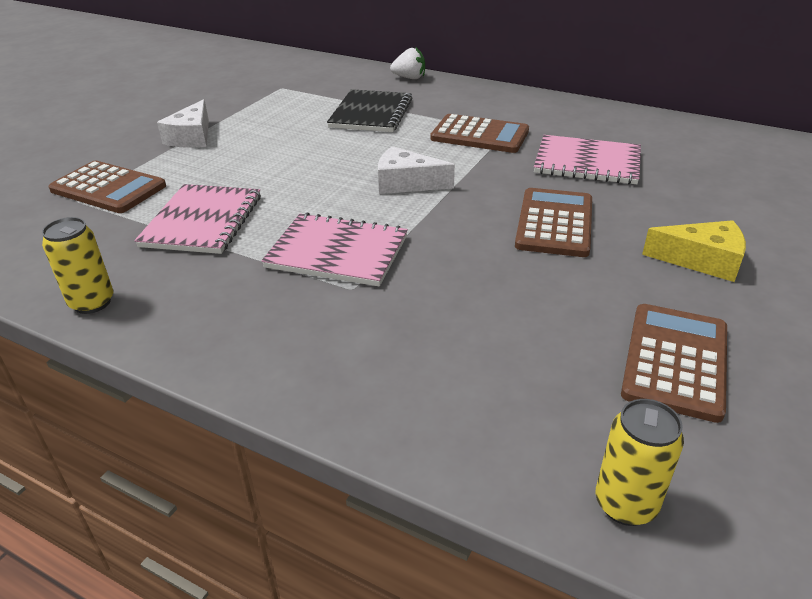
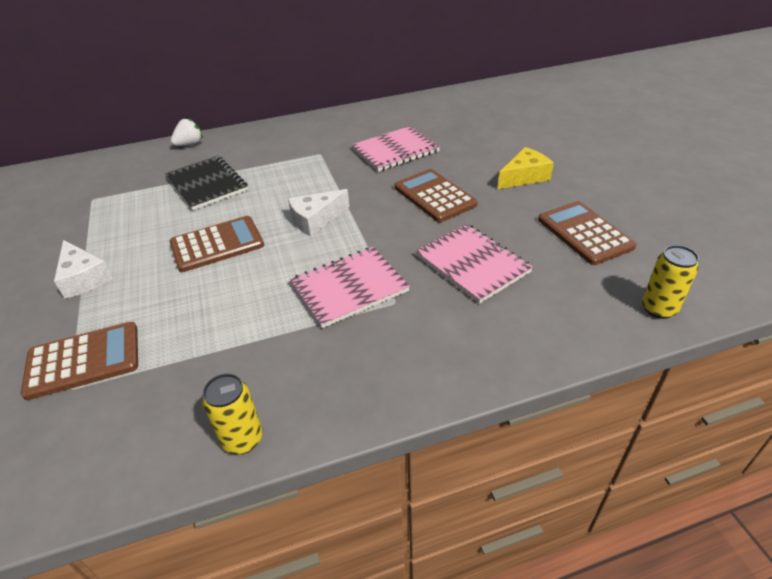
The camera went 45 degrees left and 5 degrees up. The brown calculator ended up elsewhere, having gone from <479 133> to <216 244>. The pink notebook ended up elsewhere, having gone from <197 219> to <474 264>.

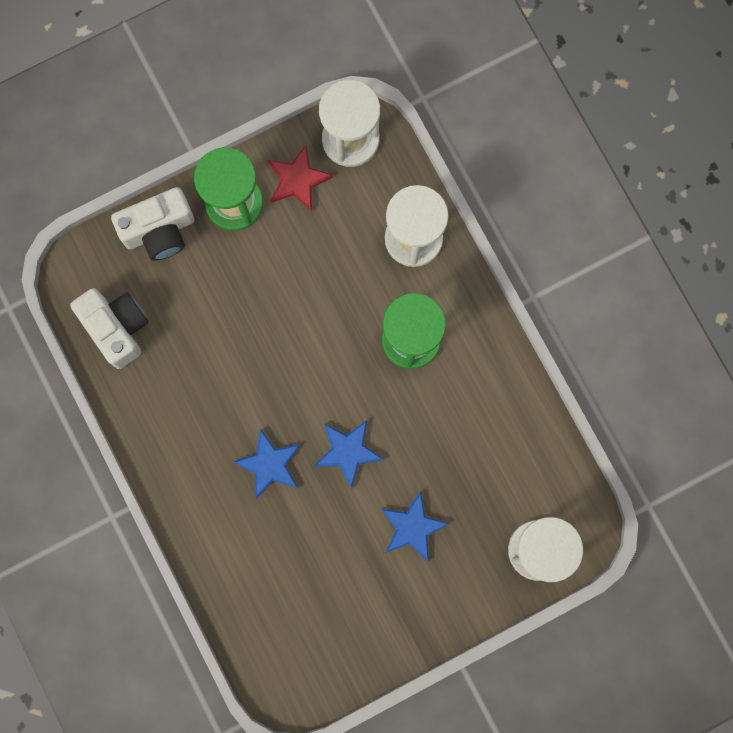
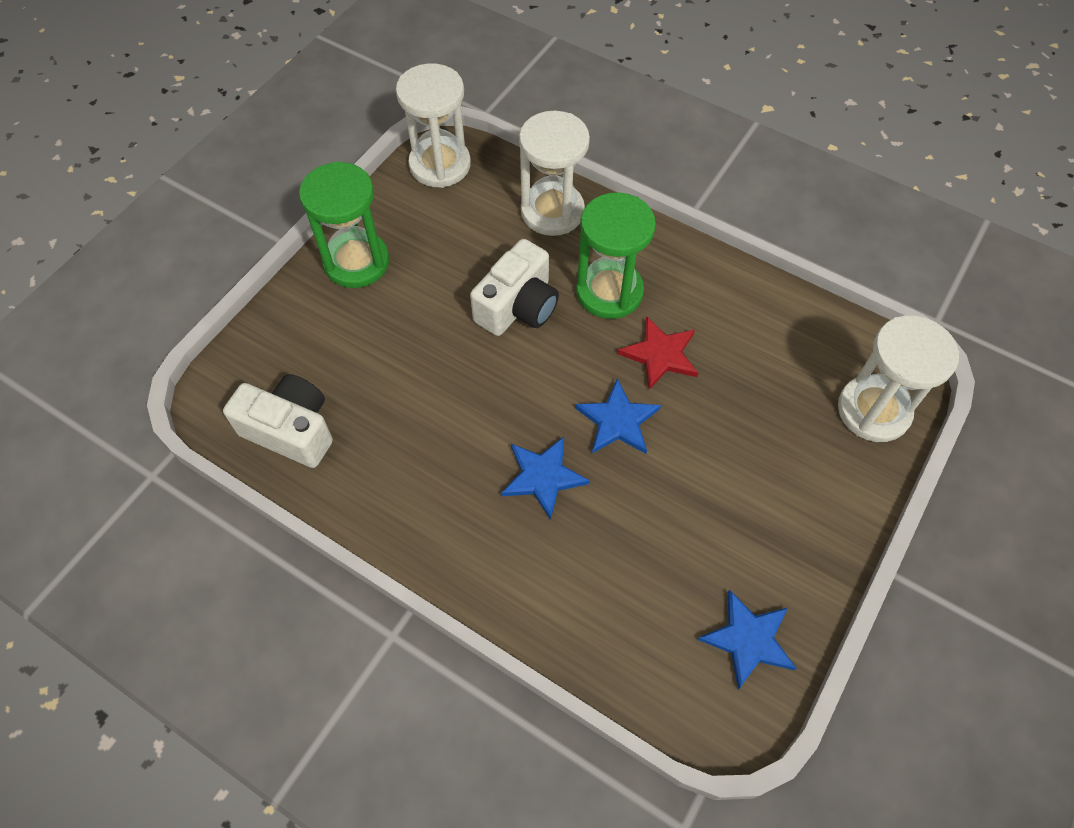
The camera went 30 degrees left and 20 degrees down. The red star ended up elsewhere, having gone from <300 178> to <657 352>. The white camera ended up elsewhere, having gone from <152 224> to <514 287>. The blue star ended up elsewhere, having gone from <415 526> to <747 639>.

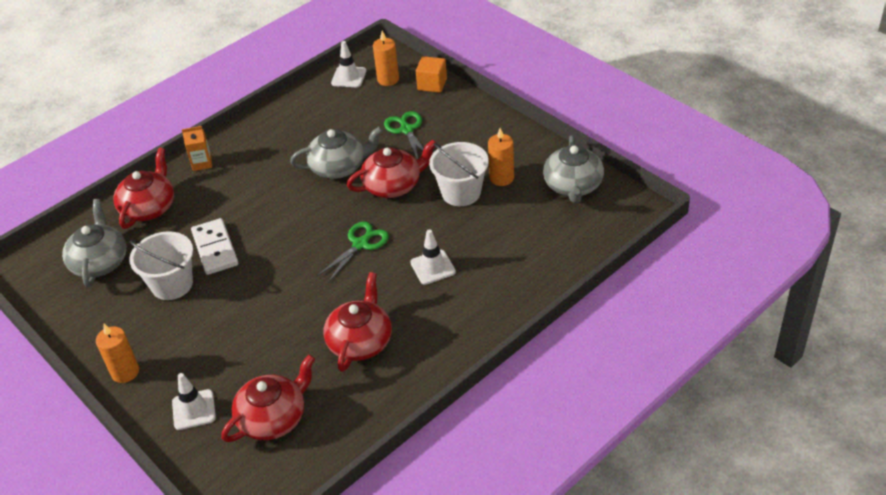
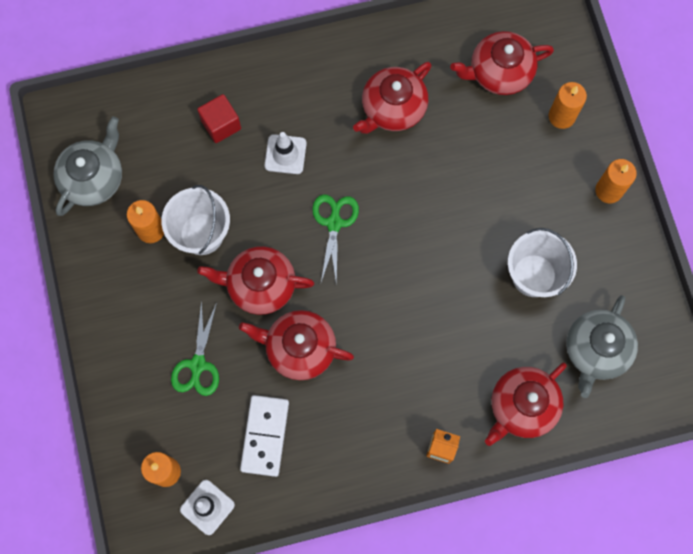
The camera went 155 degrees left and 30 degrees up. The second view lost the orange cube at <431 74>. What was the grey teapot at <336 152> turned into the red teapot at <296 345>. The white domino ended up elsewhere, having gone from <214 246> to <264 436>. The green scissors at <353 252> ended up facing another way, 120 degrees clockwise from before. Where the white traffic cone stood at <194 401>, the orange candle came to stand at <568 105>. The second view gained the red cube at <219 118>.

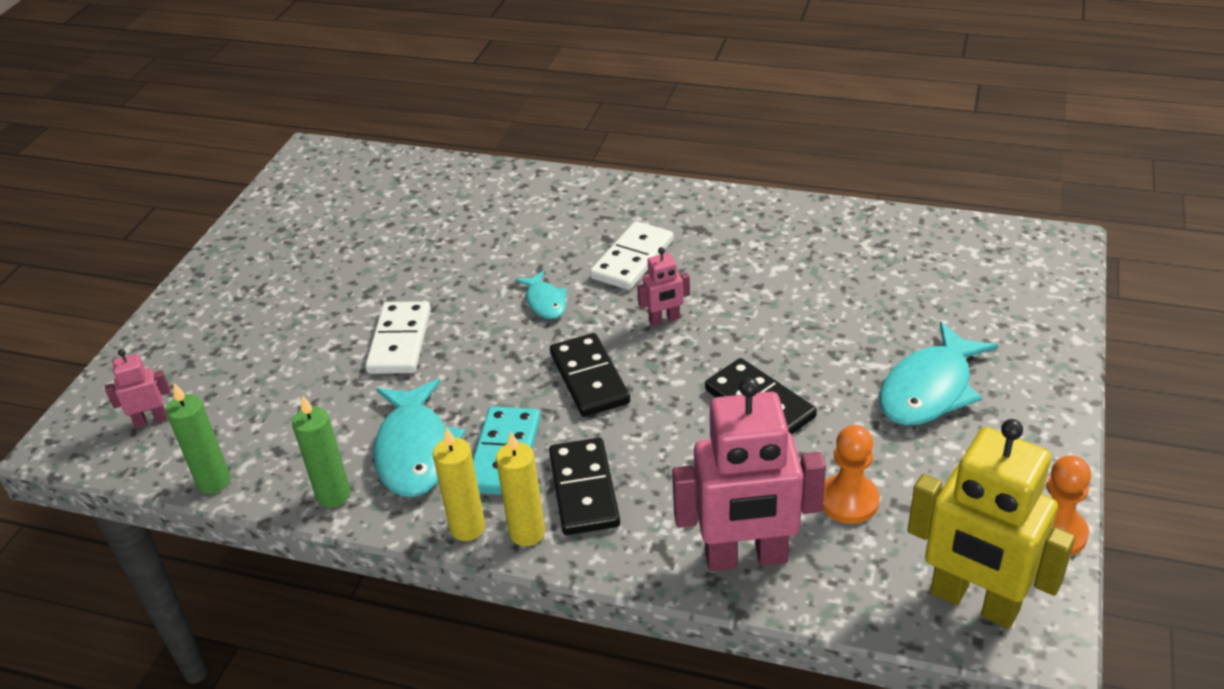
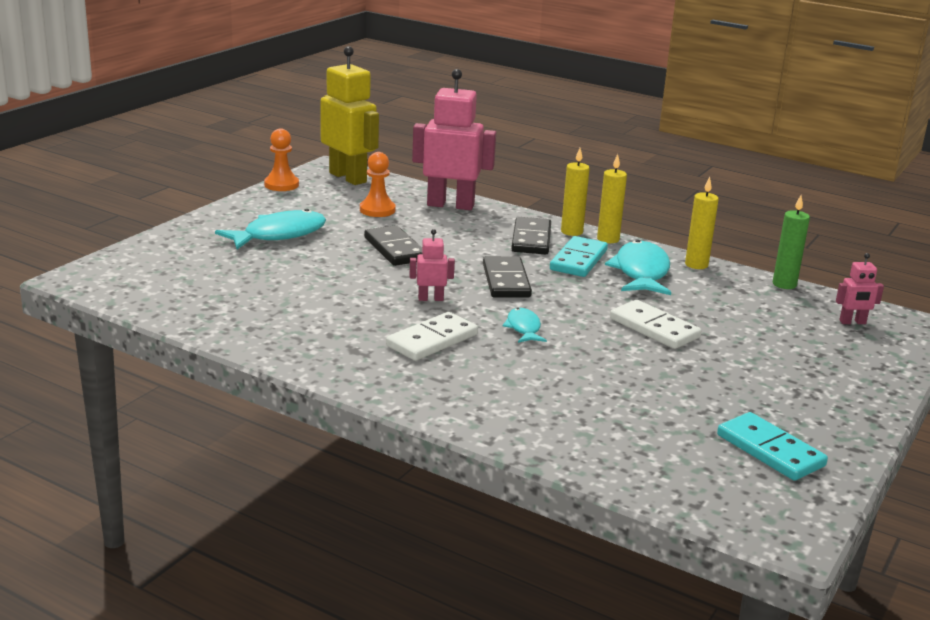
The camera went 170 degrees left and 15 degrees down. The white domino at <398 337> ended up facing another way, 60 degrees counterclockwise from before. What was the green candle at <321 451> turned into the yellow candle at <702 223>. The second view gained the turquoise domino at <772 446>.

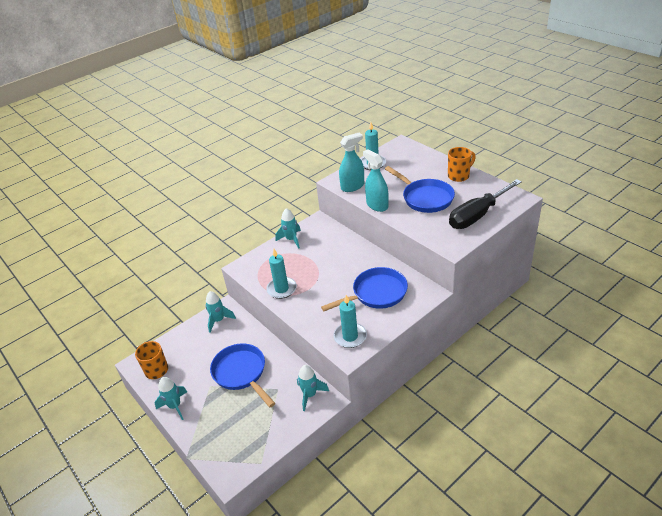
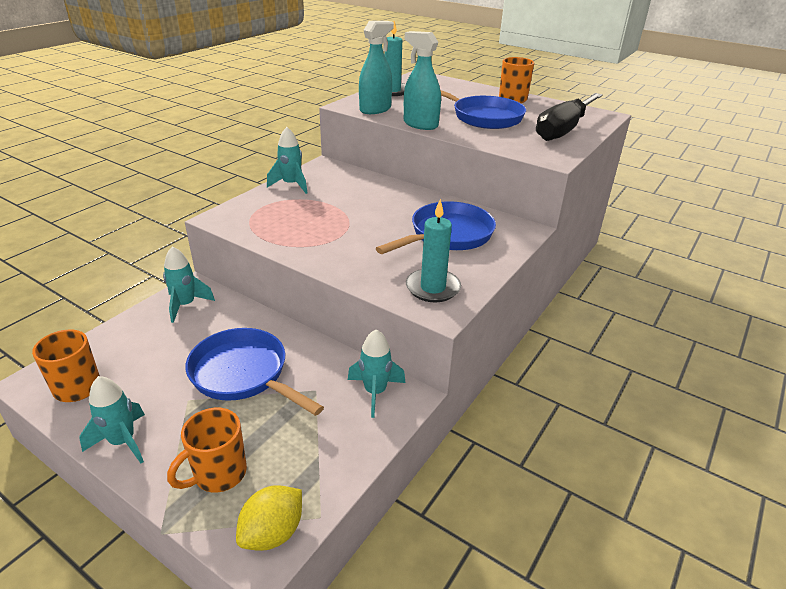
The camera went 20 degrees left and 5 degrees down. The second view lost the turquoise candle at <281 274>. The second view gained the orange mug at <207 450>. The second view gained the yellow lemon at <269 518>.

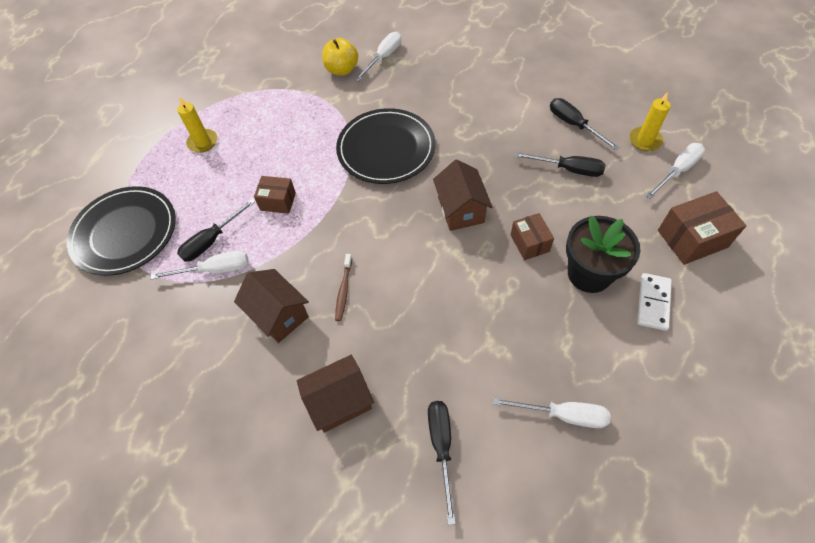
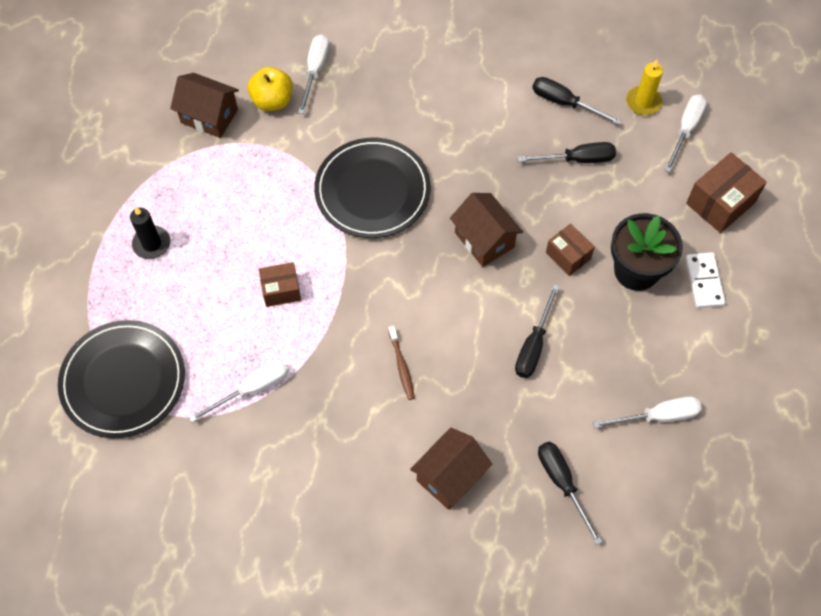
The camera went 25 degrees left and 5 degrees up. What was the yellow candle at <197 125> turned into the black candle at <150 233>. The black screwdriver ended up elsewhere, having gone from <216 230> to <537 331>. The brown house ended up elsewhere, having gone from <271 306> to <204 105>.

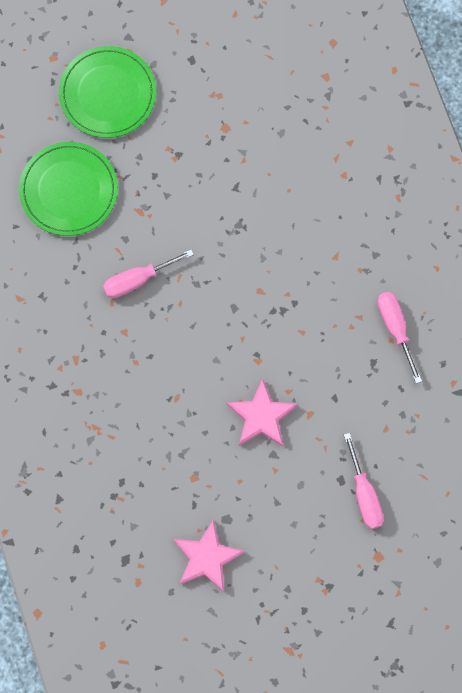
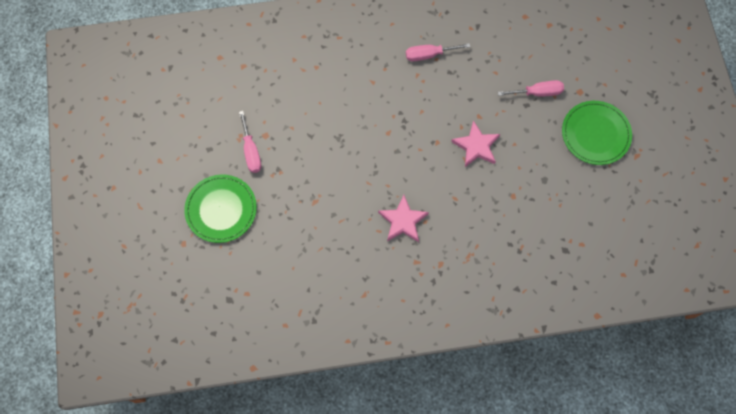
The camera went 80 degrees left and 5 degrees down. The green plate ended up elsewhere, having gone from <68 189> to <597 133>. The pink screwdriver ended up elsewhere, having gone from <148 273> to <250 142>. The pink star ended up elsewhere, having gone from <209 555> to <403 218>.

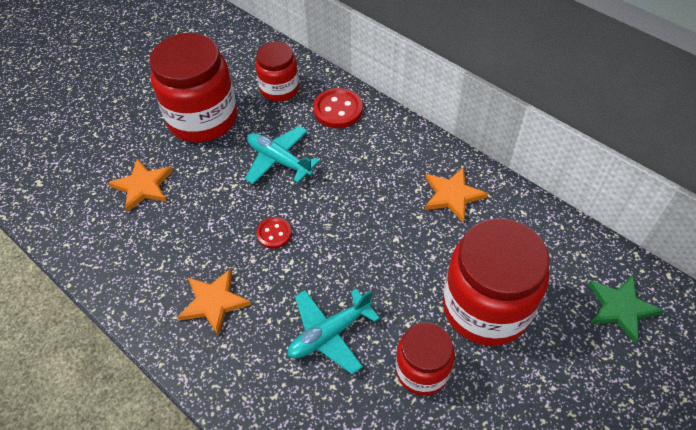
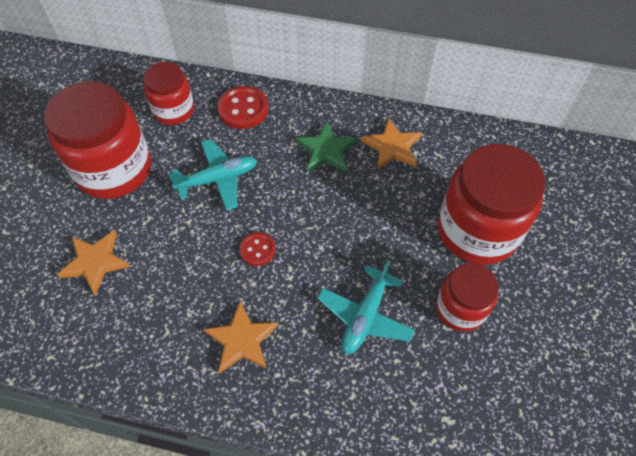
The camera went 30 degrees left and 5 degrees up. The turquoise plane at <282 155> ended up facing another way, 150 degrees clockwise from before. The green star ended up elsewhere, having gone from <625 309> to <327 146>.

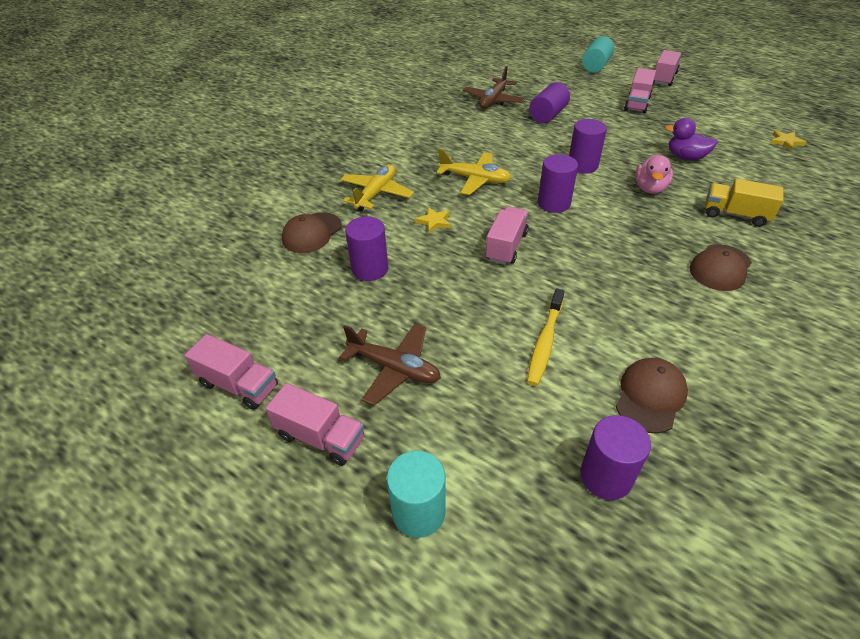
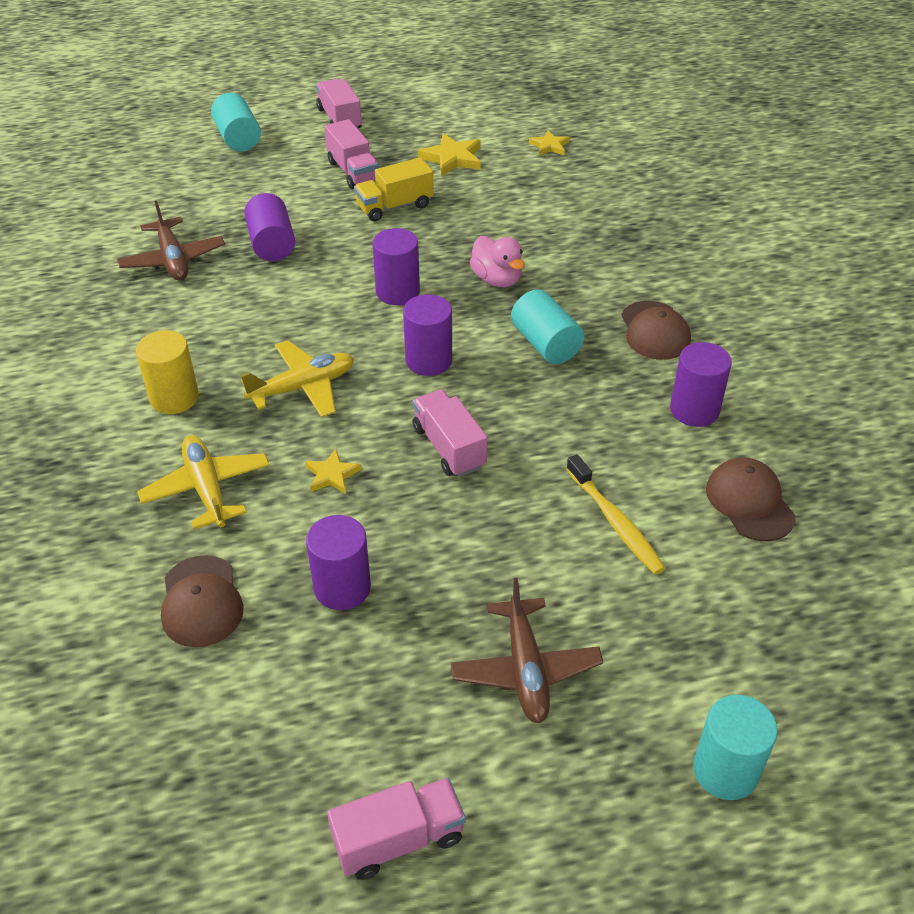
The camera went 50 degrees left and 0 degrees up. The second view lost the purple duck at <691 139>. The yellow truck ended up elsewhere, having gone from <744 203> to <394 189>. The brown plane at <390 365> ended up facing another way, 105 degrees clockwise from before. The second view lost the pink truck at <315 424>. The purple cylinder ended up elsewhere, having gone from <615 457> to <701 384>. The second view gained the yellow star at <449 155>. The second view gained the turquoise cylinder at <547 326>. The second view gained the yellow cylinder at <167 372>.

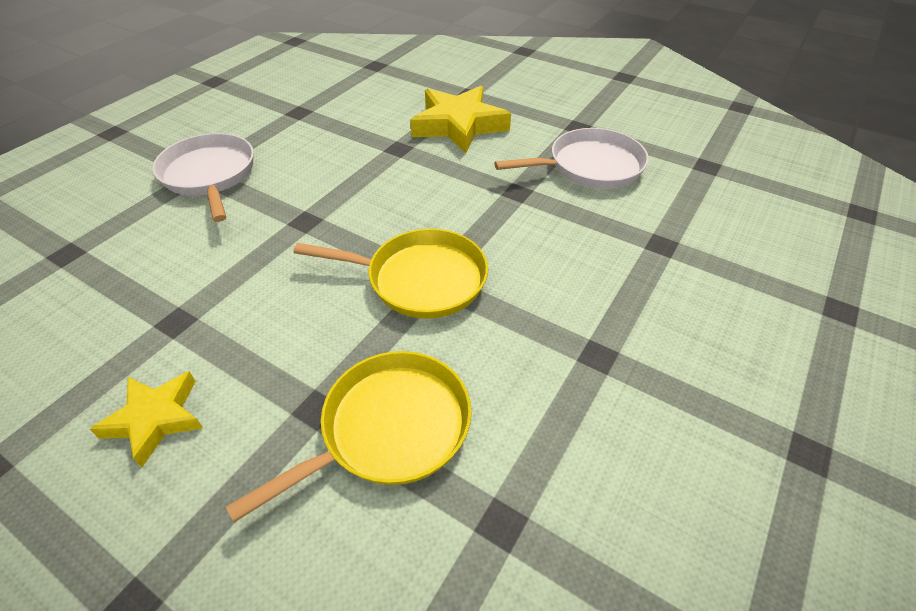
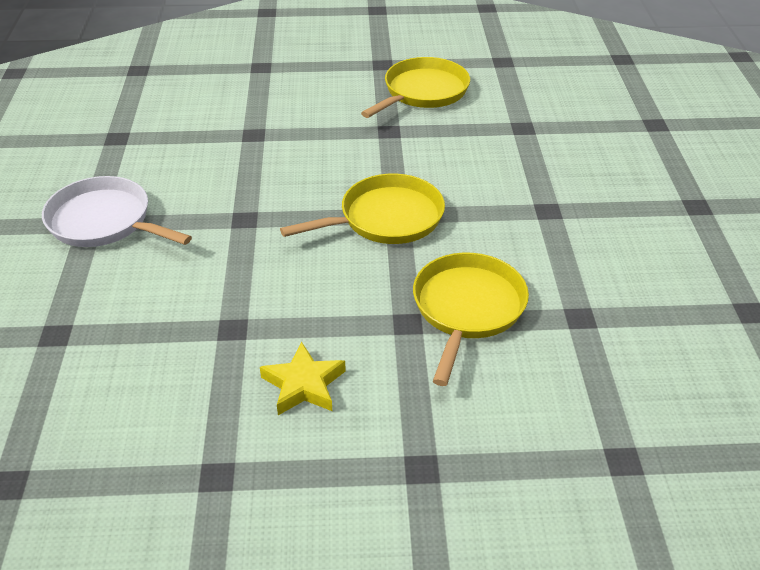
The camera went 35 degrees left and 5 degrees down. The second view lost the yellow star at <460 119>. What was the white pan at <571 158> turned into the yellow pan at <415 87>.

